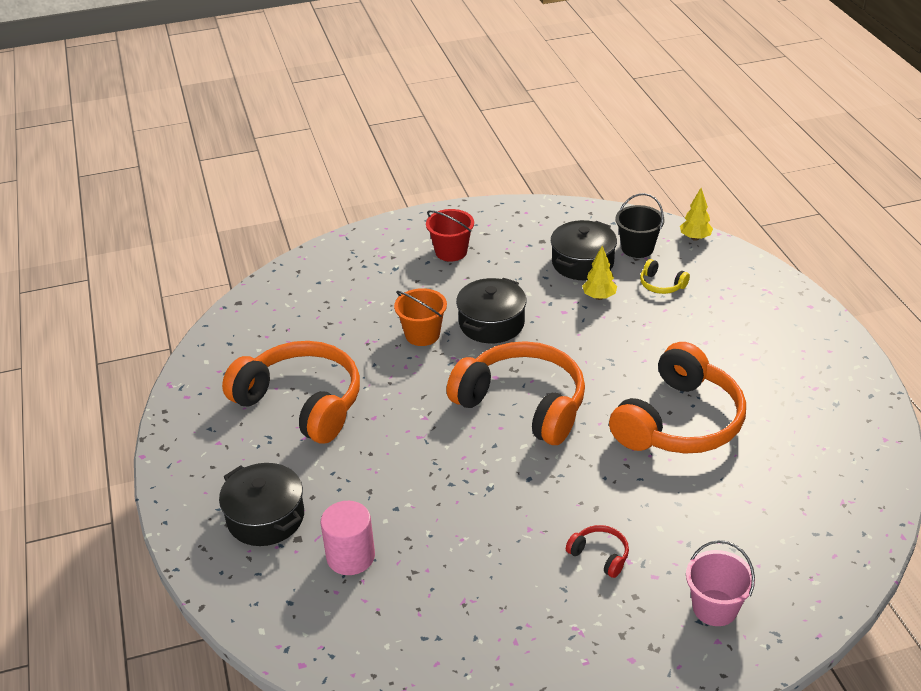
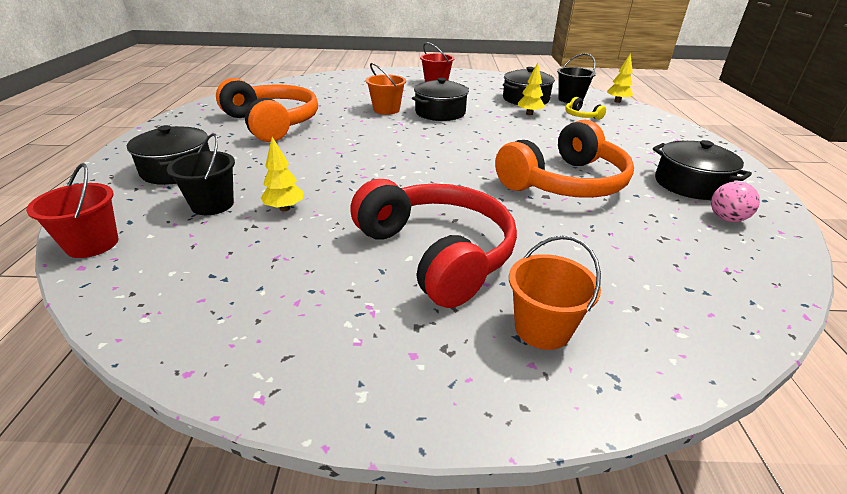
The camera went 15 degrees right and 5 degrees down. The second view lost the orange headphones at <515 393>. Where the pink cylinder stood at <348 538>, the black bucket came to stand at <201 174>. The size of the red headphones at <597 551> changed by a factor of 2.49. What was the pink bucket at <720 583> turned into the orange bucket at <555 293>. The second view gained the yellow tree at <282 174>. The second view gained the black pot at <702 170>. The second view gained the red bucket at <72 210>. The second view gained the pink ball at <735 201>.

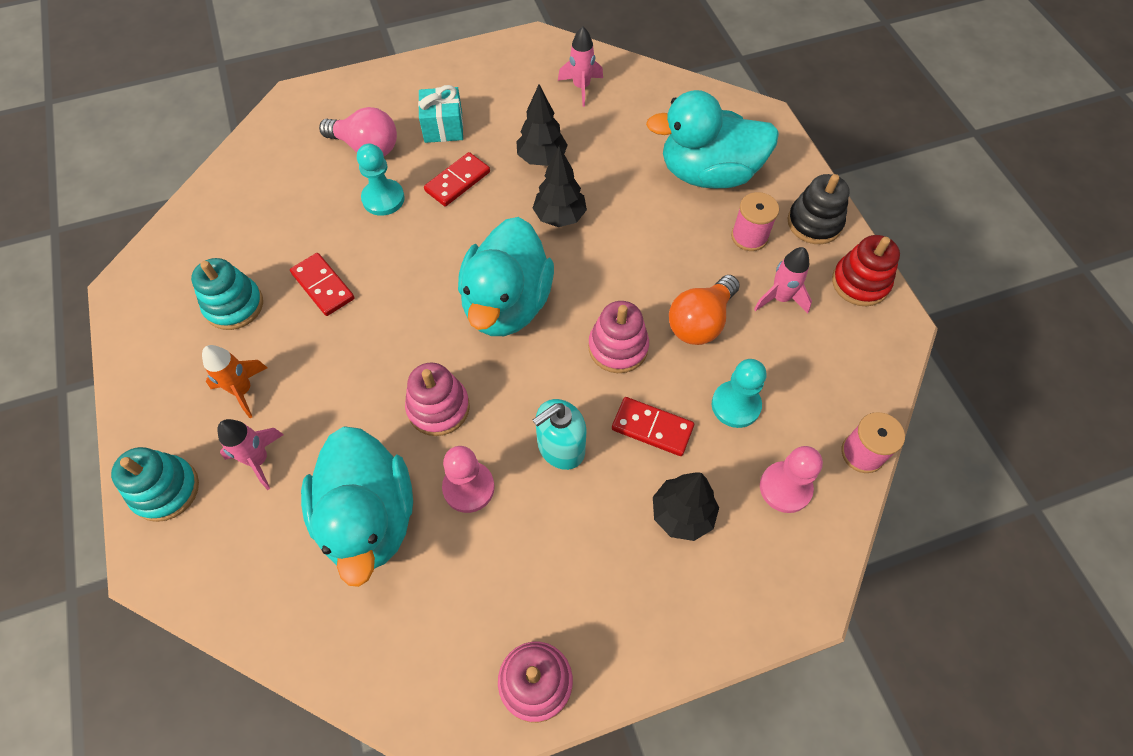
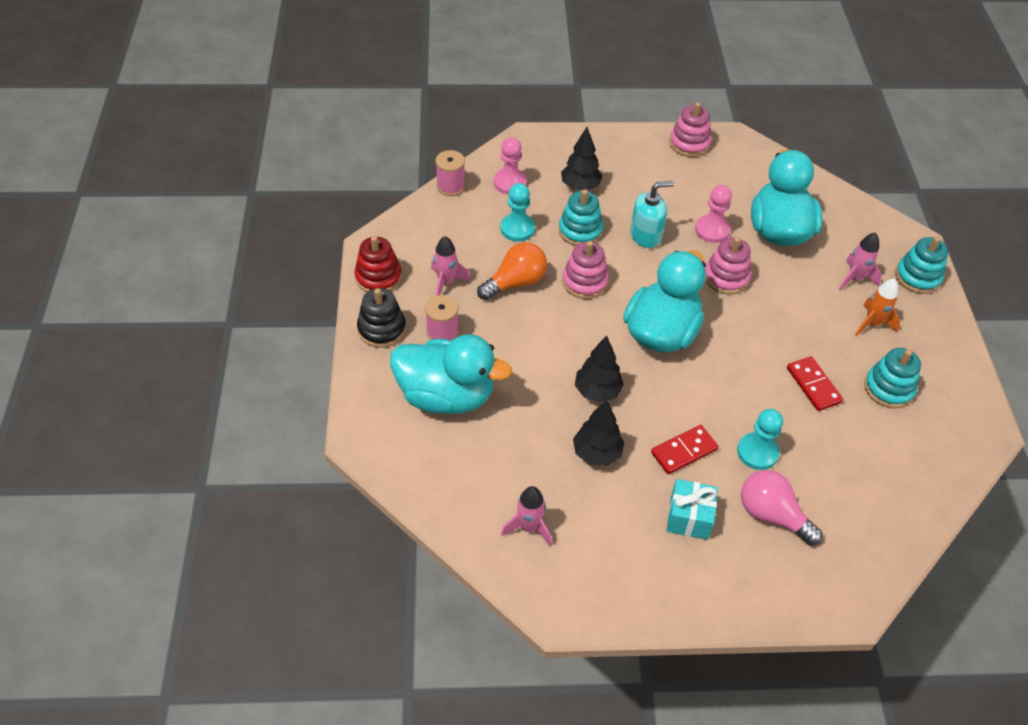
The camera went 165 degrees left and 10 degrees down. Where the red domino stood at <653 426>, the turquoise stacking toy came to stand at <581 217>.

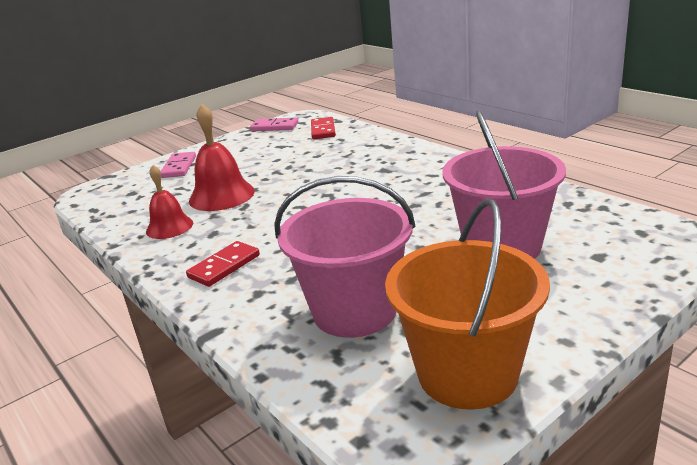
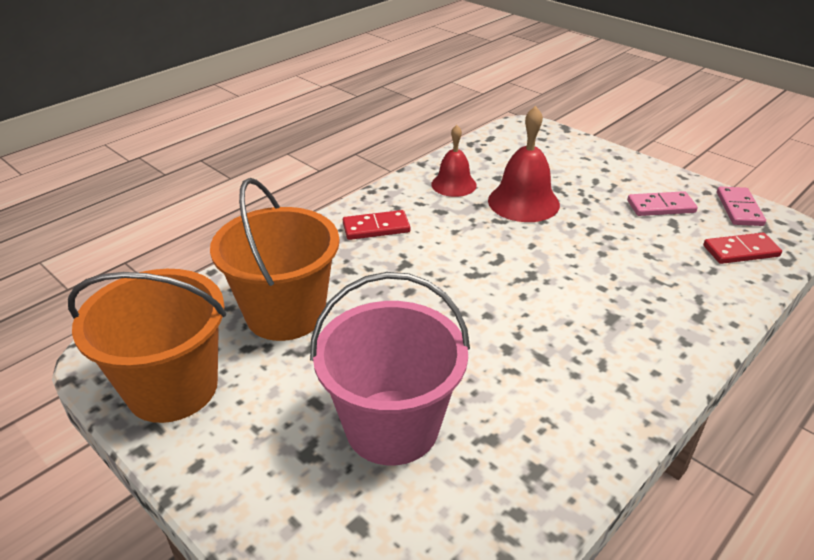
The camera went 80 degrees right and 10 degrees up. The pink domino ended up elsewhere, having gone from <178 165> to <662 203>. What was the pink bucket at <345 257> turned into the orange bucket at <275 259>. The red domino at <223 264> ended up facing another way, 45 degrees counterclockwise from before.

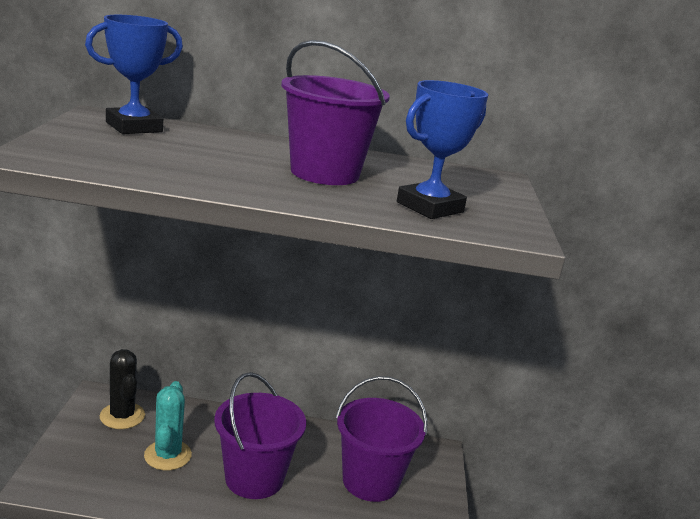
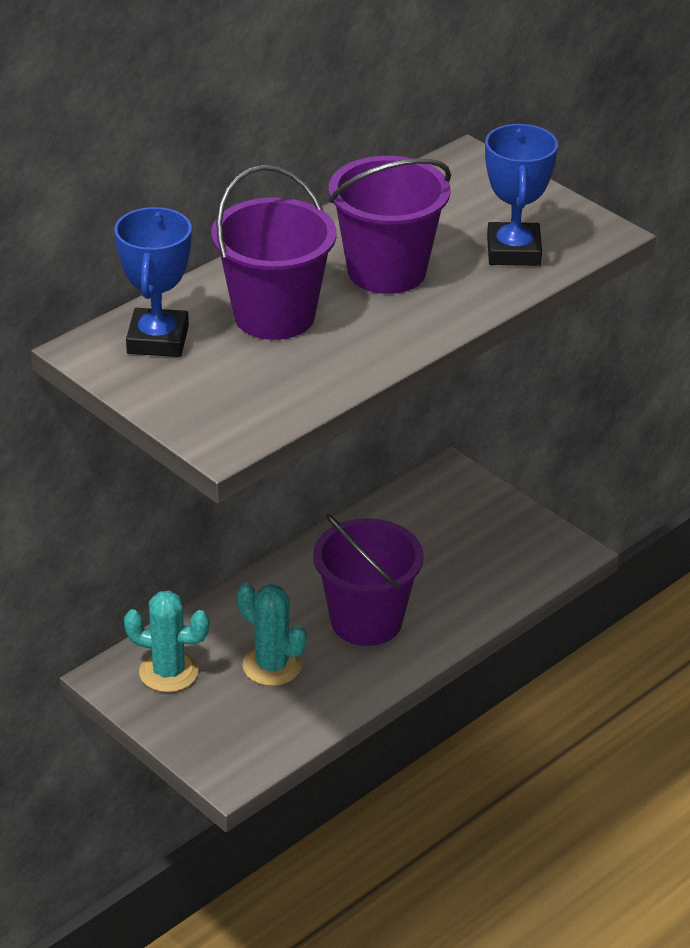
The camera went 45 degrees left and 15 degrees up. What was the black cactus at <122 389> turned into the turquoise cactus at <166 641>. The purple bucket ended up elsewhere, having gone from <382 439> to <274 252>.

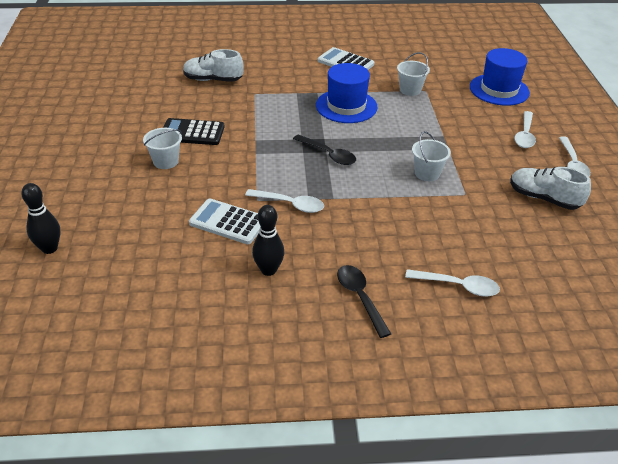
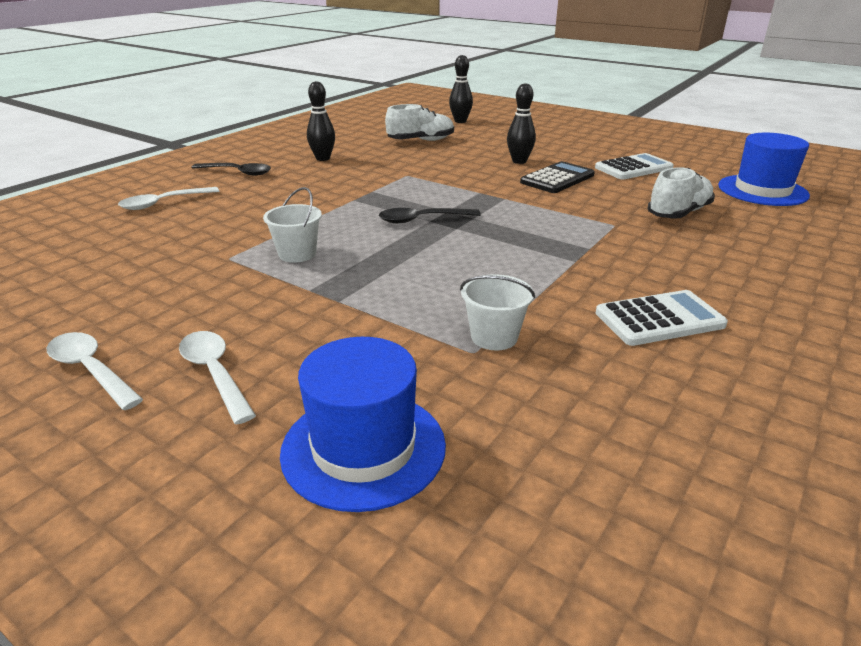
The camera went 130 degrees right and 10 degrees down. The blue hat ended up elsewhere, having gone from <346 93> to <764 169>. Where the white bucket stood at <162 148>, the black bowling pin came to stand at <521 123>. The white shoe ended up elsewhere, having gone from <550 188> to <419 122>. The second view lost the white spoon at <284 201>. The white calculator ended up elsewhere, having gone from <224 221> to <634 166>.

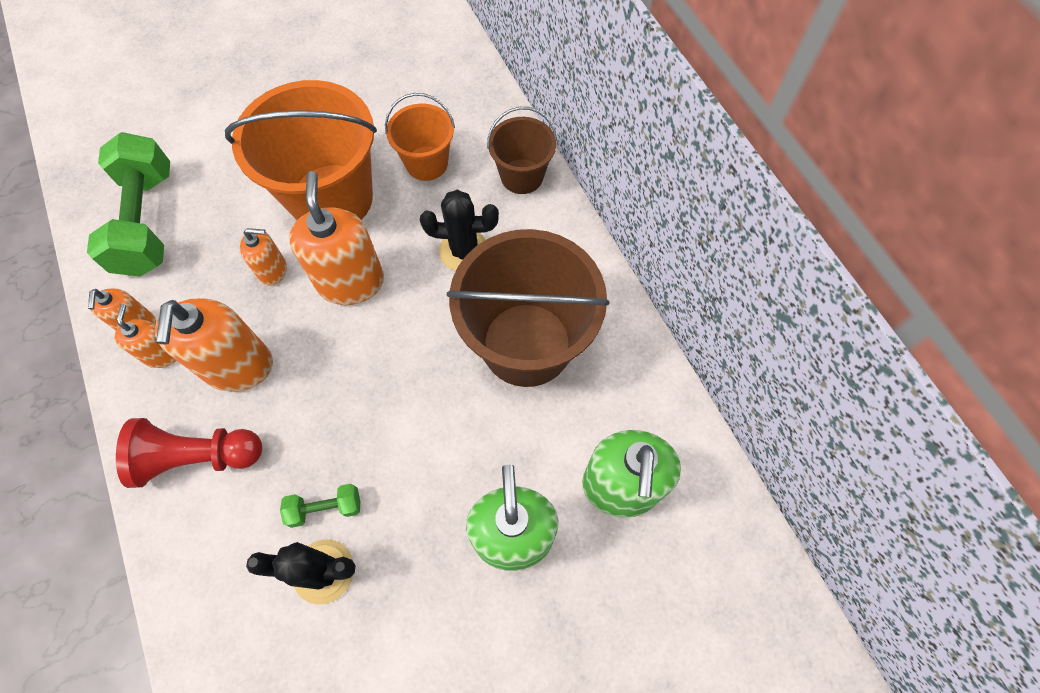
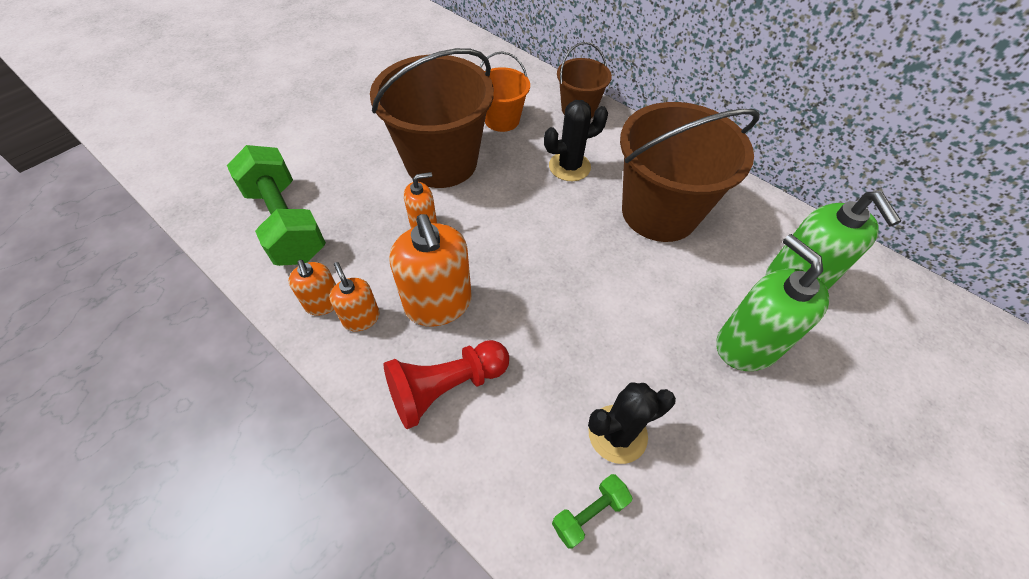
The camera went 25 degrees left and 10 degrees down. What was the orange bucket at <301 150> turned into the brown bucket at <432 118>. The second view lost the orange soap dispenser at <336 238>. The green dumbbell ended up elsewhere, having gone from <320 506> to <592 511>.

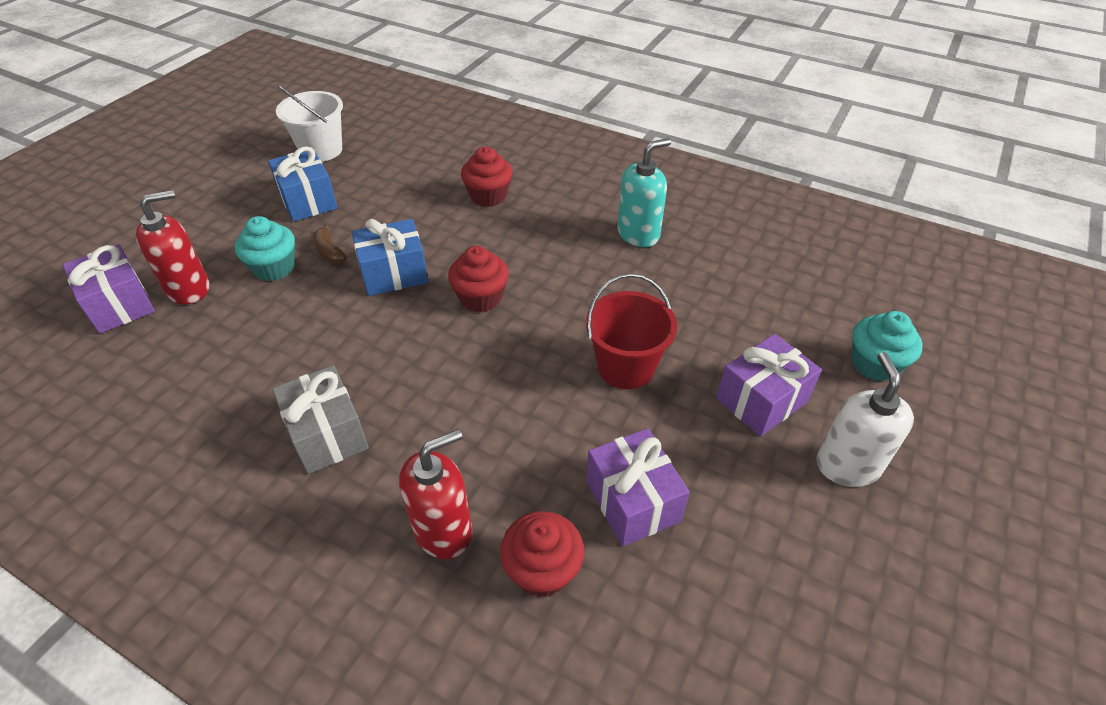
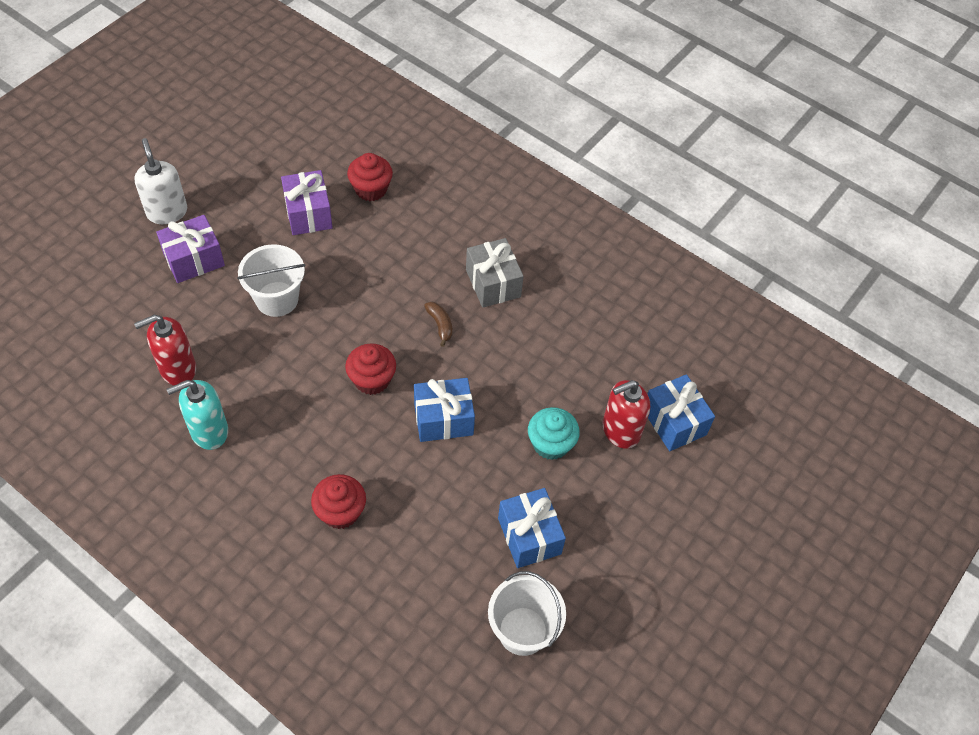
The camera went 175 degrees left and 10 degrees up. The brown banana ended up elsewhere, having gone from <330 243> to <438 324>. What was the purple gift at <109 288> turned into the blue gift at <681 412>. What was the red bucket at <631 331> turned into the white bucket at <271 280>. The second view lost the turquoise cupcake at <887 346>. The white soap dispenser at <865 419> ended up facing another way, 150 degrees clockwise from before. The red soap dispenser ended up elsewhere, having gone from <435 494> to <165 349>.

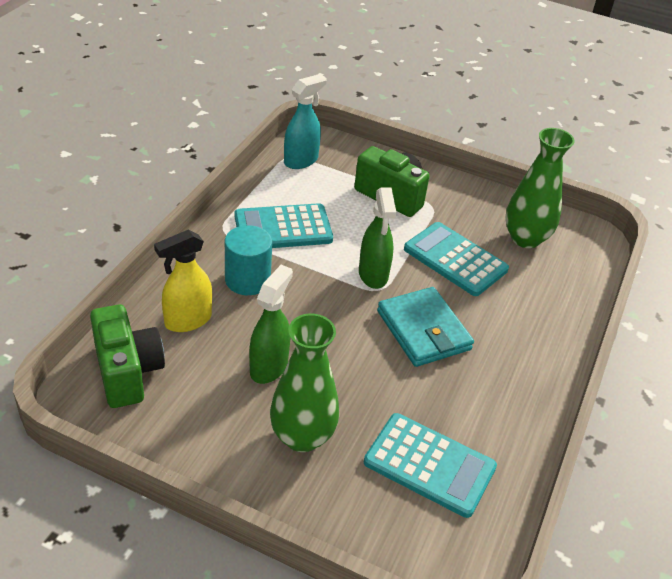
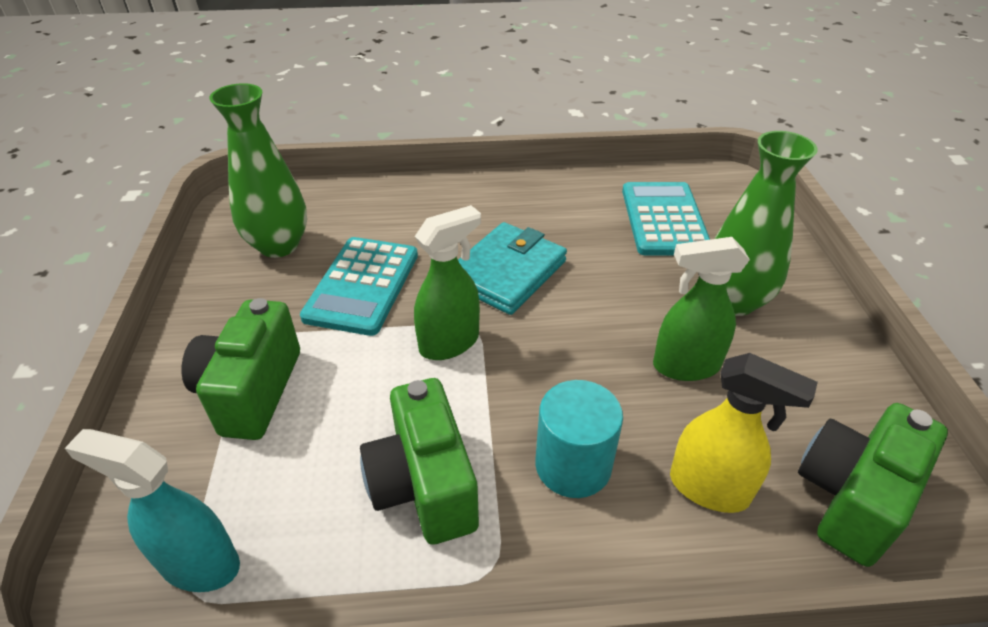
The camera went 115 degrees left and 0 degrees up. Where the turquoise calculator stood at <284 225>, the green camera came to stand at <419 461>.

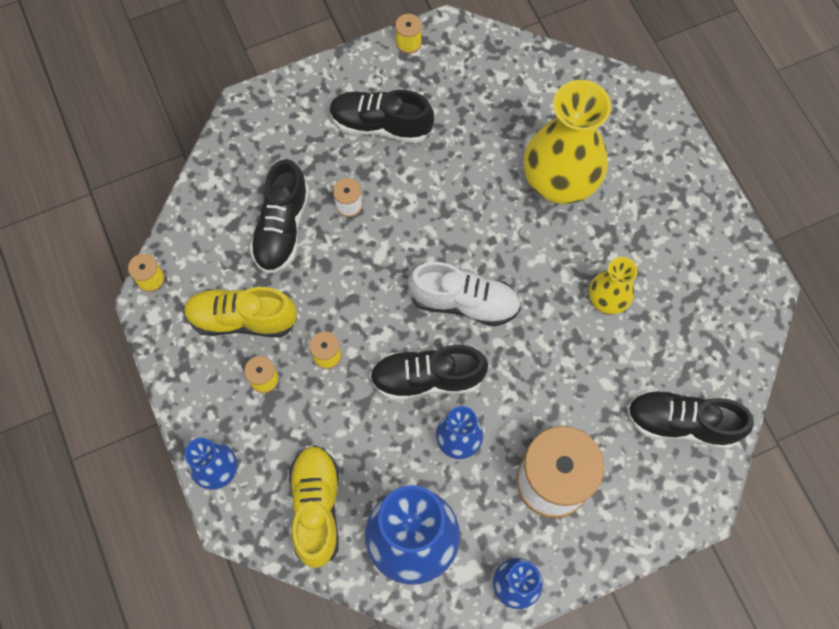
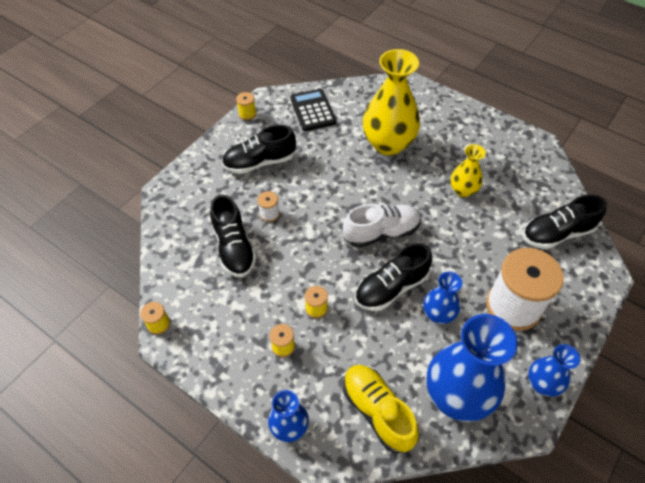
The camera went 30 degrees left and 15 degrees down. The second view lost the yellow shoe at <240 312>. The second view gained the black calculator at <313 110>.

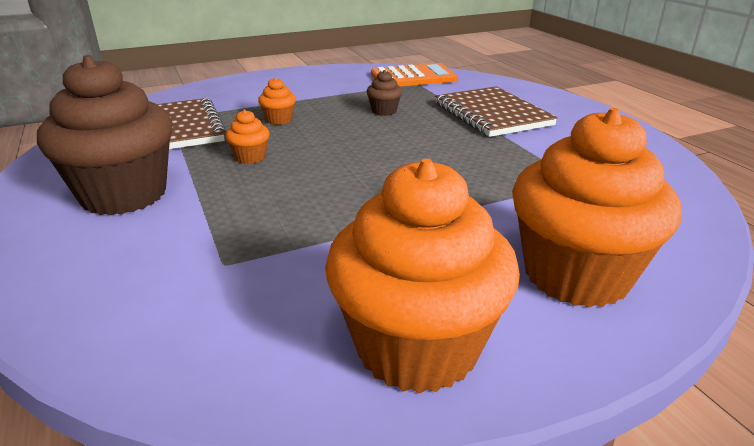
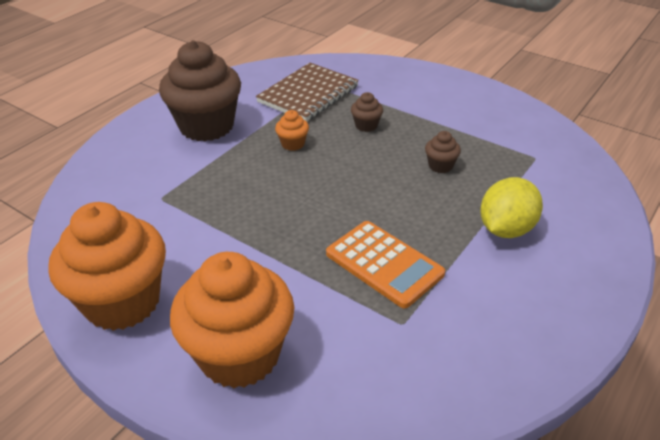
The camera went 60 degrees right and 10 degrees up. The orange calculator ended up elsewhere, having gone from <414 74> to <385 264>. What was the orange cupcake at <277 101> turned into the brown cupcake at <367 112>. Where the brown notebook stood at <496 111>, the yellow lemon came to stand at <511 207>.

